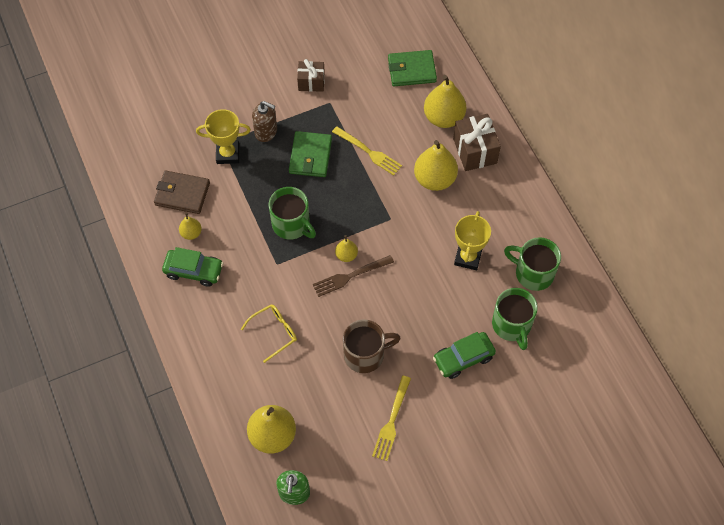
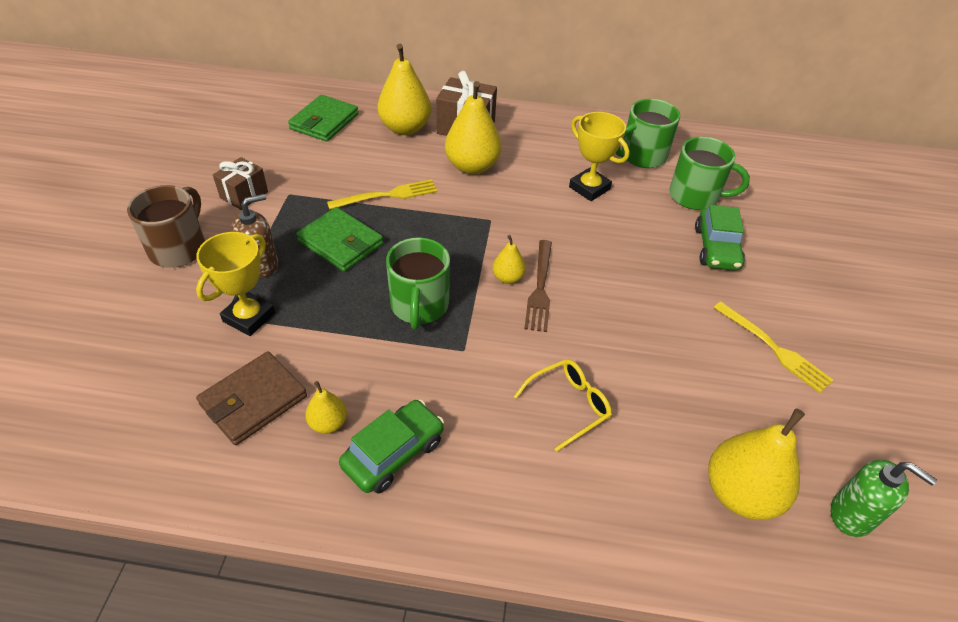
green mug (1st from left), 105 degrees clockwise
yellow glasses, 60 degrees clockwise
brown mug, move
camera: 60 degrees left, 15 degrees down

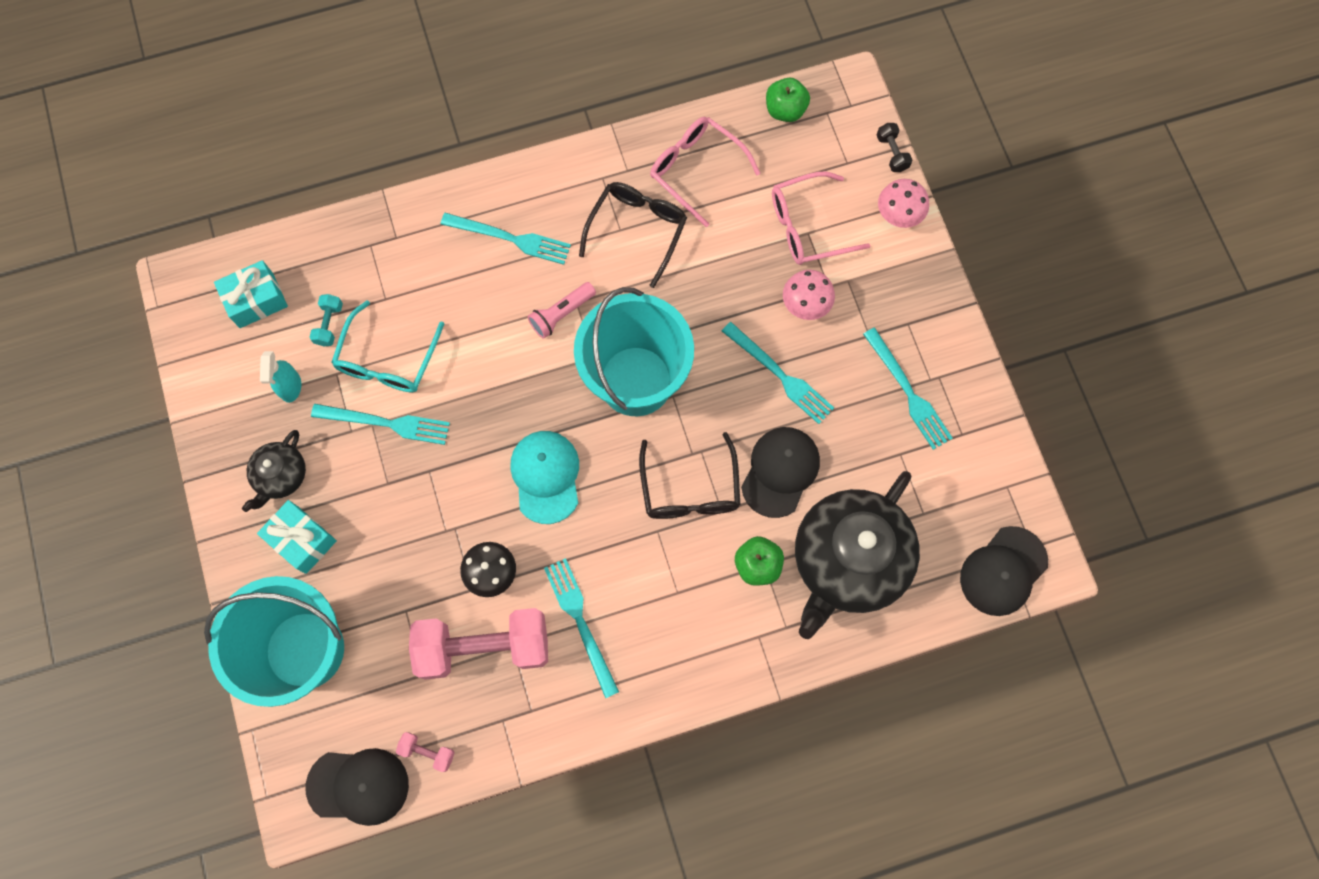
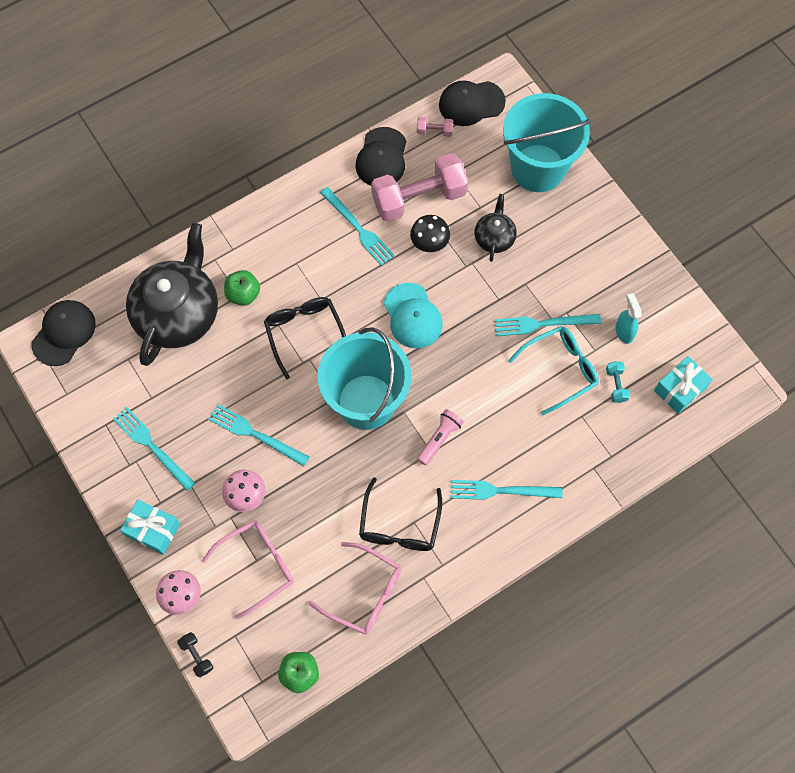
turquoise glasses, 60 degrees clockwise
black cap (2nd from left), move
black teapot (1st from left in the first image) -> black teapot (2nd from left), move
turquoise gift (2nd from left in the first image) -> turquoise gift (1st from left), move
camera: 165 degrees right, 5 degrees down

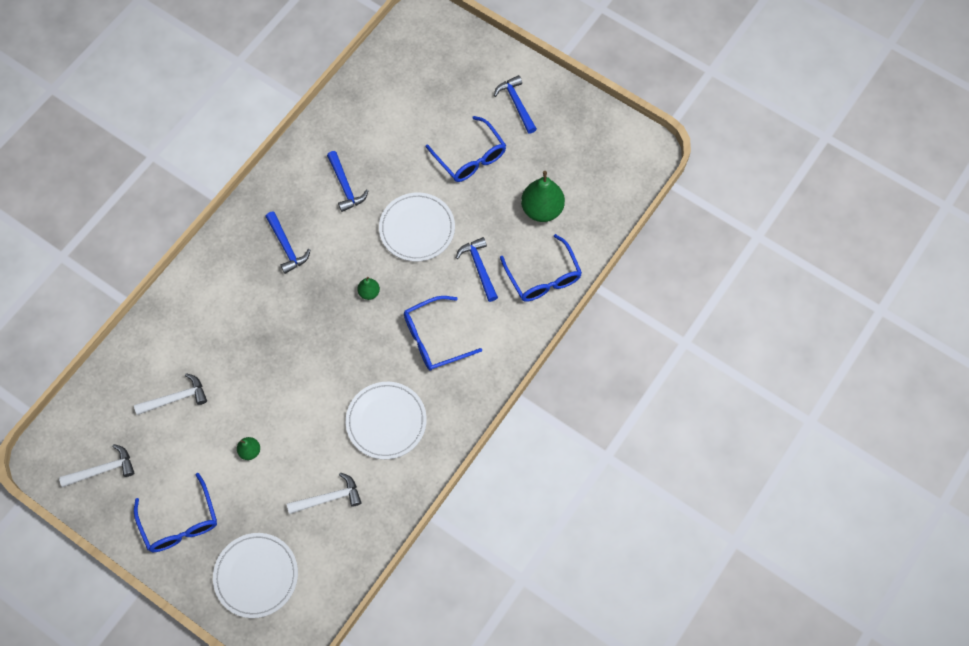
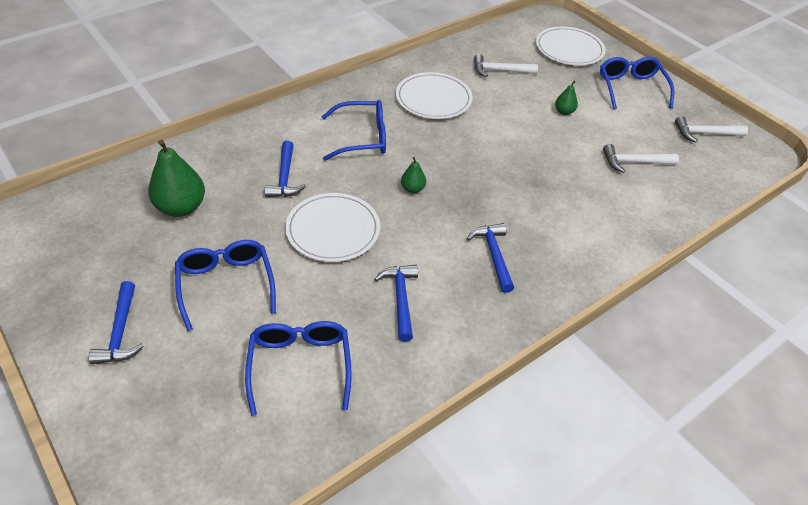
blue glasses (4th from left in the first image) -> blue glasses (2nd from left), move
camera: 165 degrees left, 20 degrees down

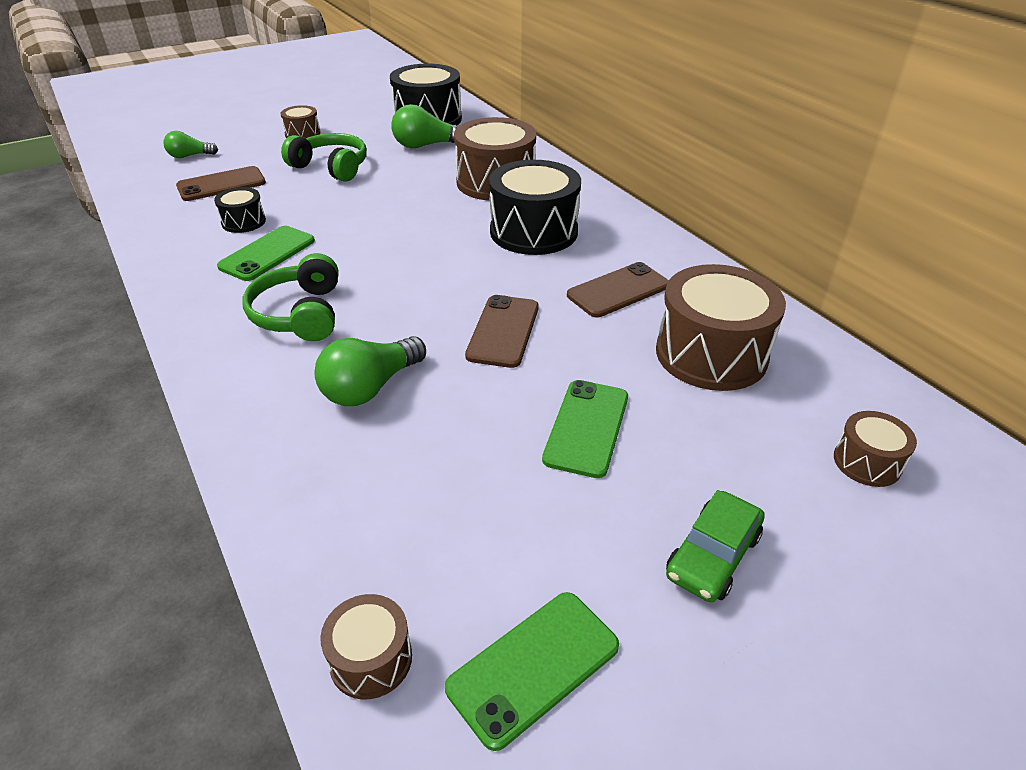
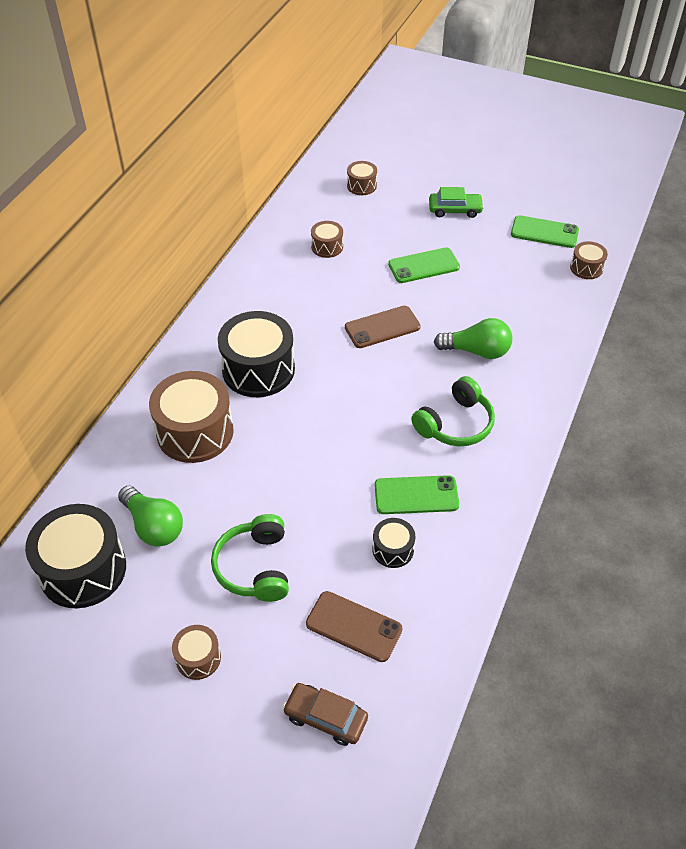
green light bulb (1st from left) -> brown car
brown phone (3rd from left) -> none
brown drum (4th from left in the first image) -> brown drum (3rd from left), x0.49
camera: 125 degrees left, 10 degrees up

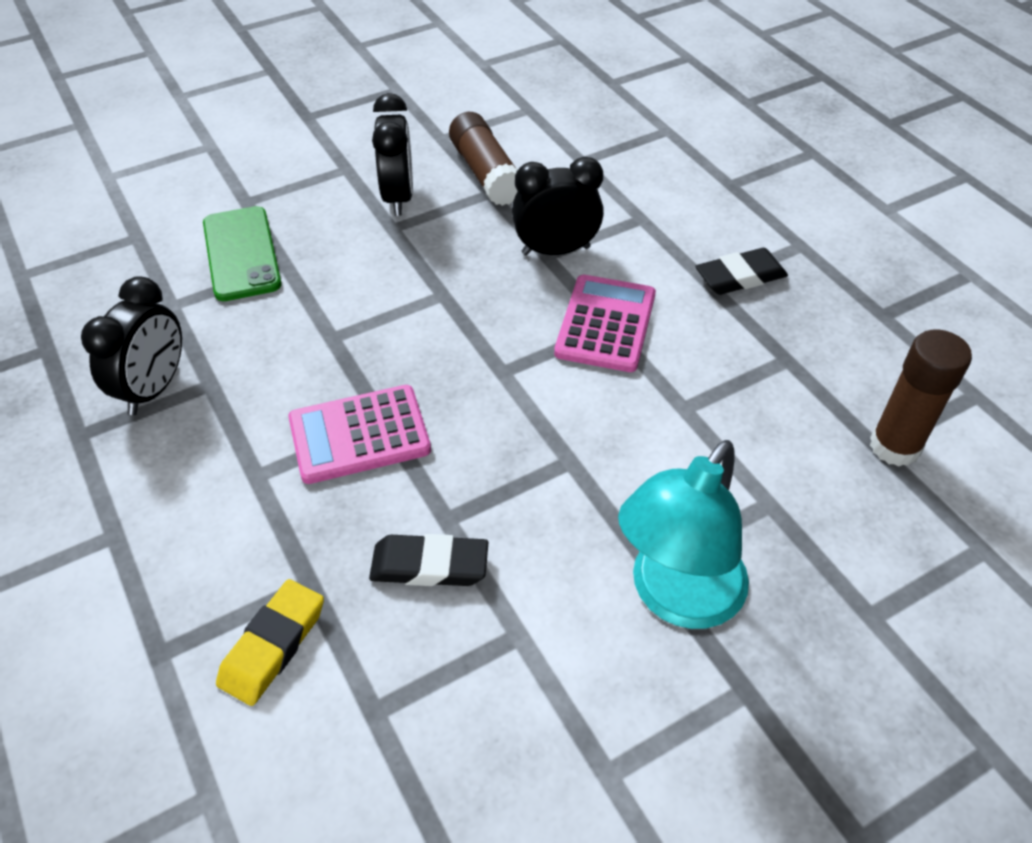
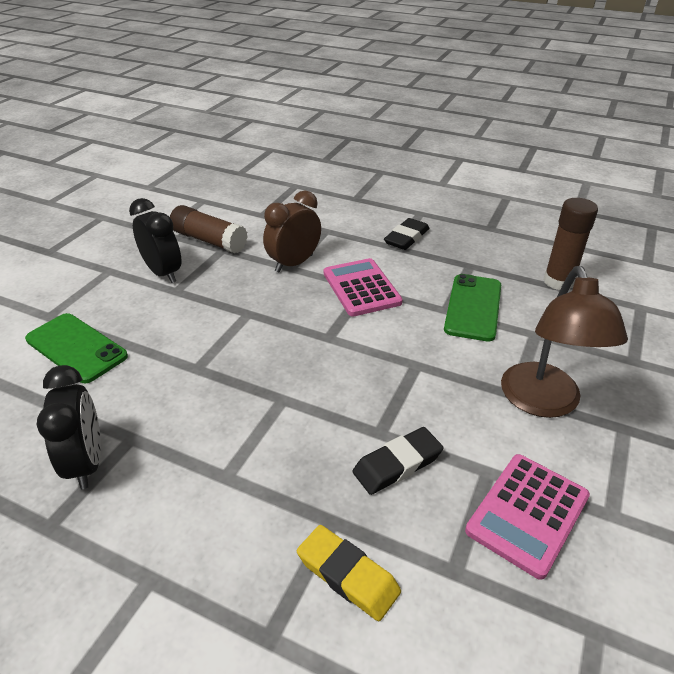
black clock (3rd from left) -> brown clock
pink calculator (1st from left in the first image) -> pink calculator (2nd from left), move
turquoise lamp -> brown lamp
yellow eraser, 45 degrees counterclockwise
none -> green phone (2nd from left)
camera: 35 degrees left, 10 degrees down

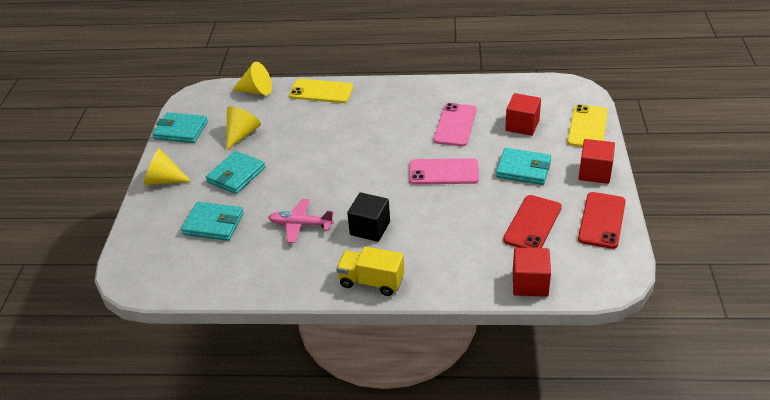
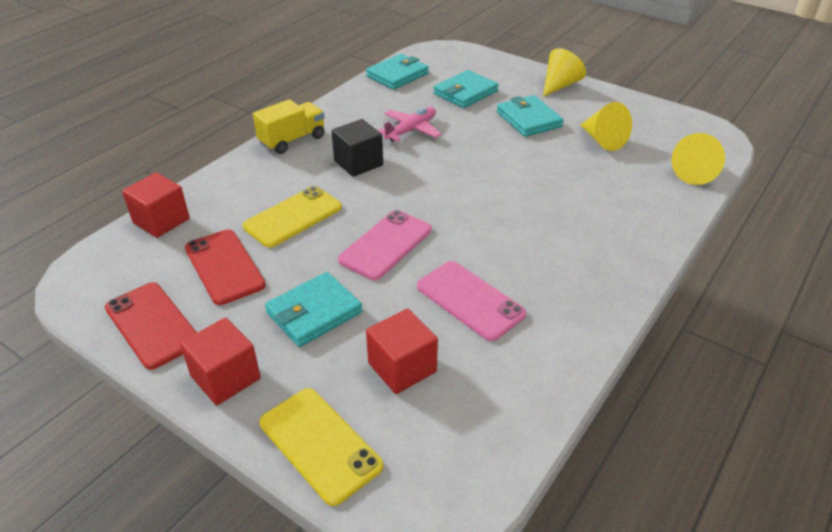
yellow phone (1st from left), move
turquoise wallet (1st from left in the first image) -> turquoise wallet (2nd from left), move
camera: 120 degrees right, 0 degrees up

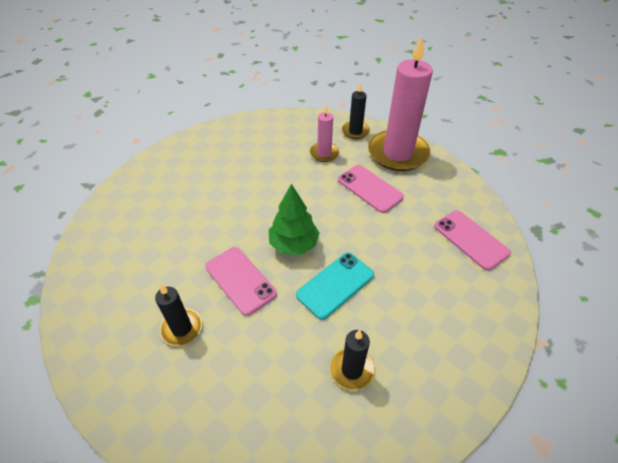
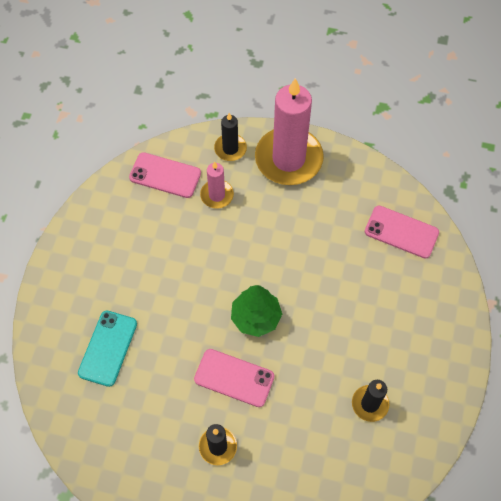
pink phone (2nd from left in the first image) -> pink phone (1st from left), move
turquoise phone, move
camera: 30 degrees left, 15 degrees up

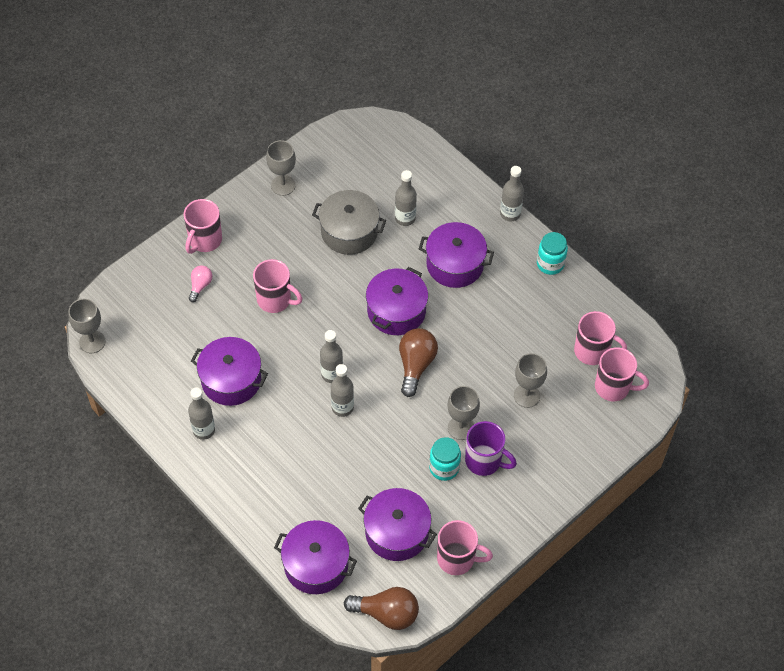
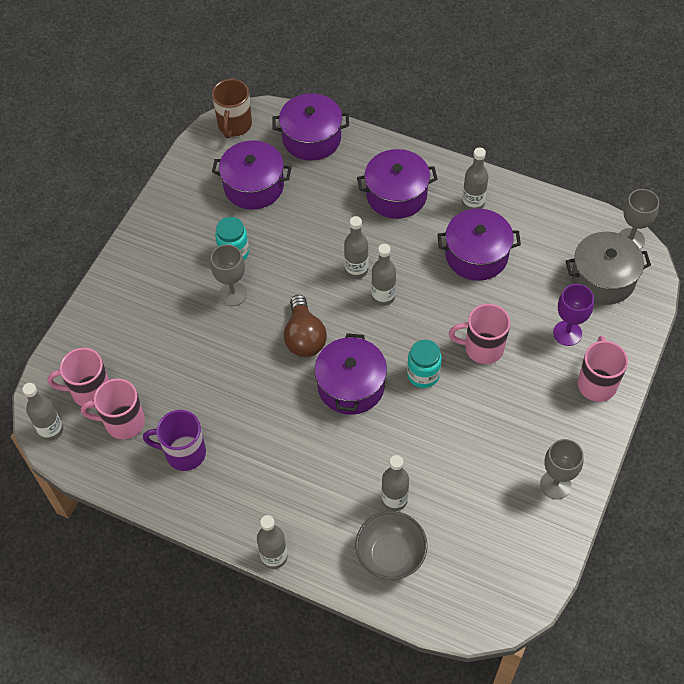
grey pot, move
purple pot (5th from left in the first image) -> purple pot (4th from left), move
turquoise jar (2nd from left), move
pink light bulb -> purple goblet
grey goblet (4th from left) -> none
purple mug, move
pink mug (3rd from left) -> none
brown light bulb (1st from left) -> brown mug
none -> grey bottle (1st from left)
none -> grey bowl
camera: 160 degrees right, 0 degrees up

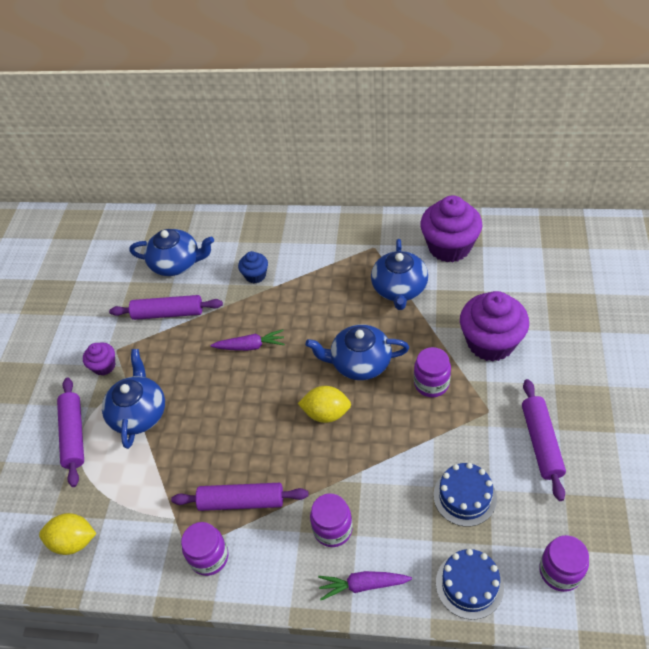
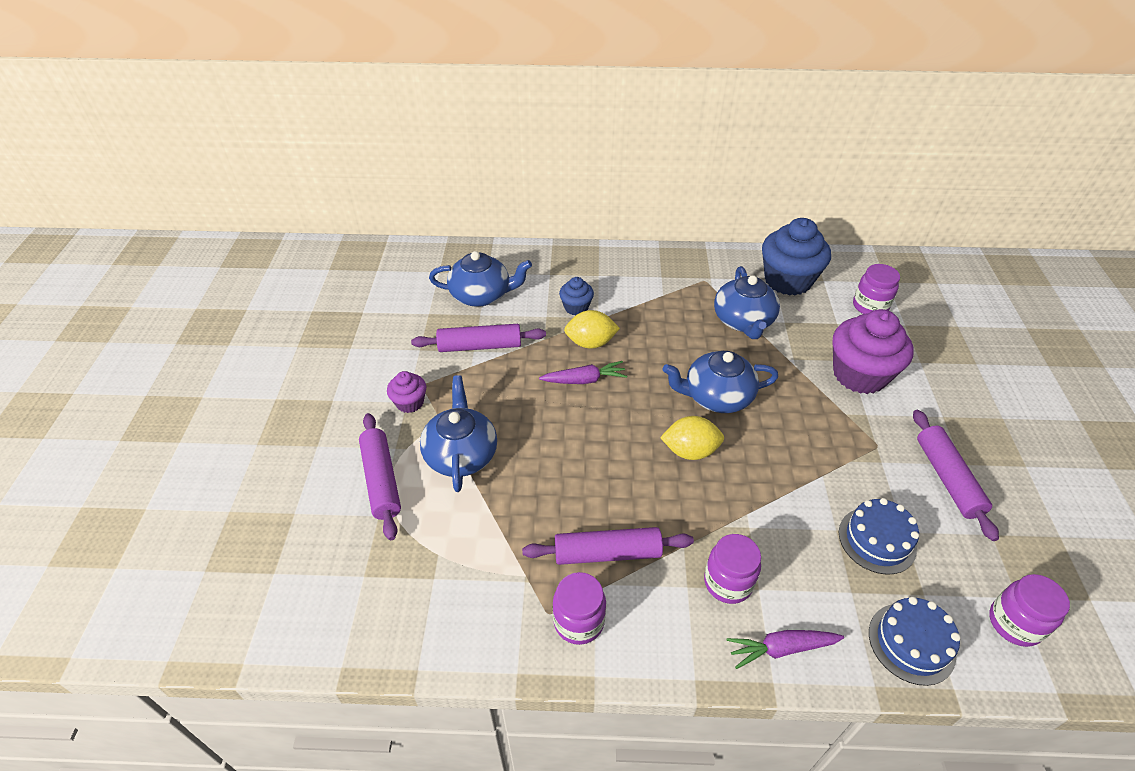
purple cupcake (2nd from left) -> blue cupcake (2nd from left)
purple jar (3rd from left), move
yellow lemon (1st from left), move
camera: 10 degrees left, 5 degrees down

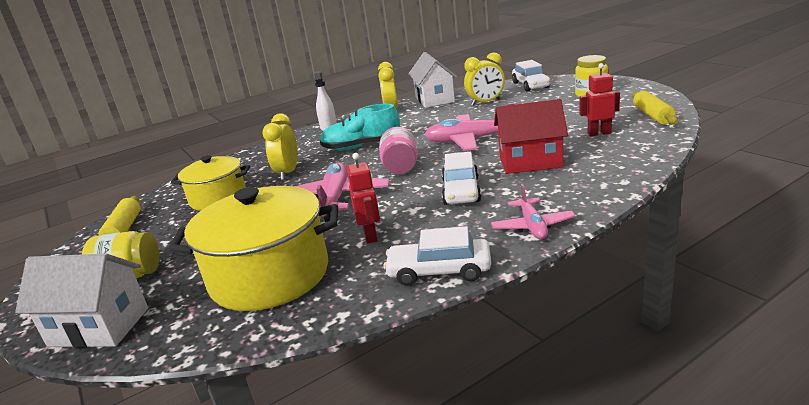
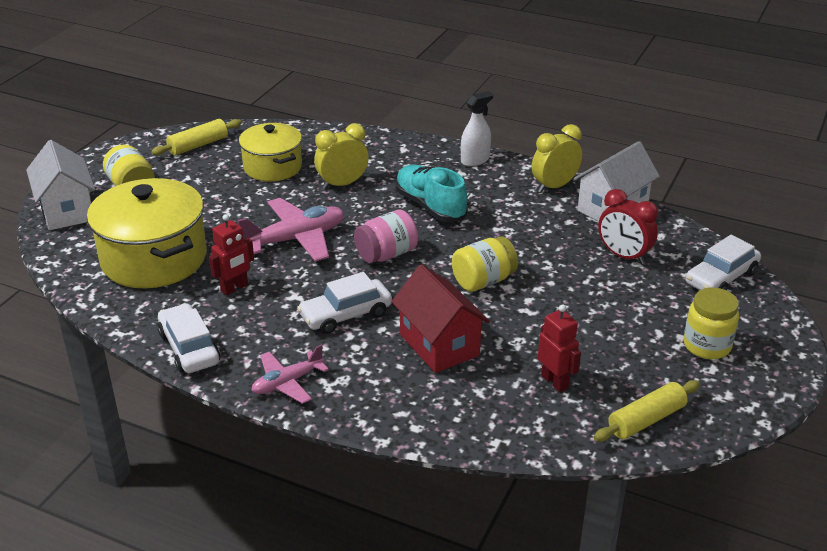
yellow clock (3rd from left) -> red clock
pink plane (2nd from left) -> yellow jar (2nd from left)
camera: 55 degrees right, 10 degrees up

